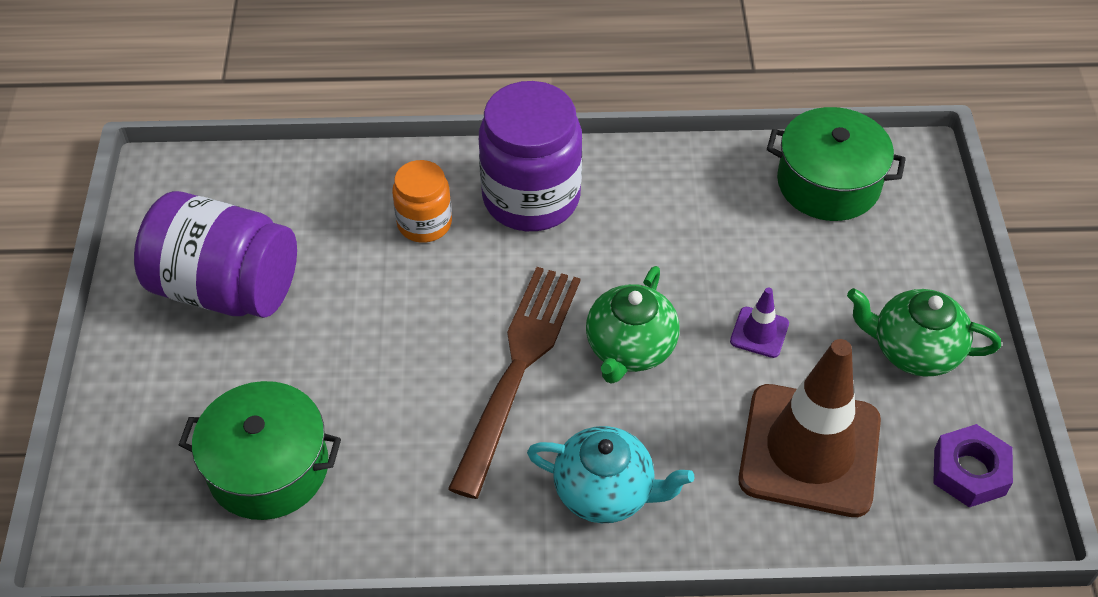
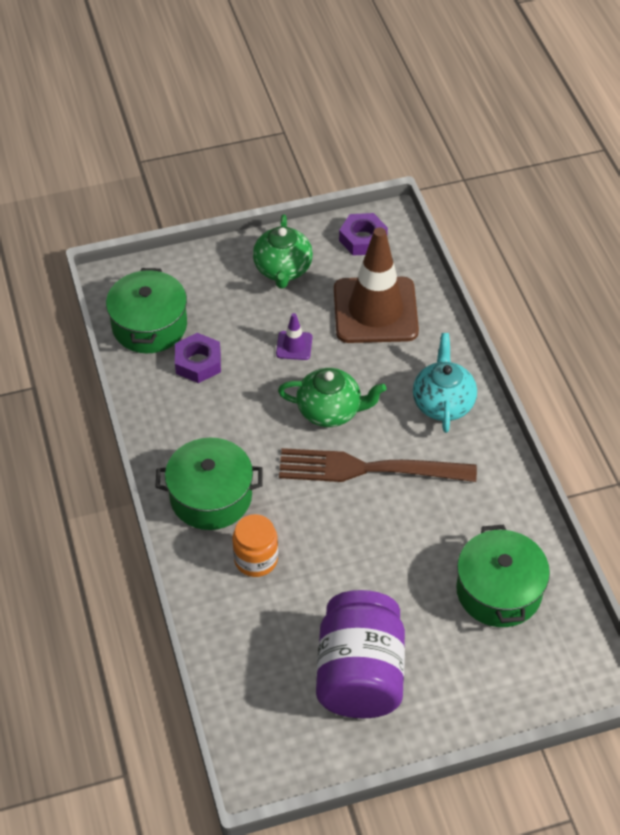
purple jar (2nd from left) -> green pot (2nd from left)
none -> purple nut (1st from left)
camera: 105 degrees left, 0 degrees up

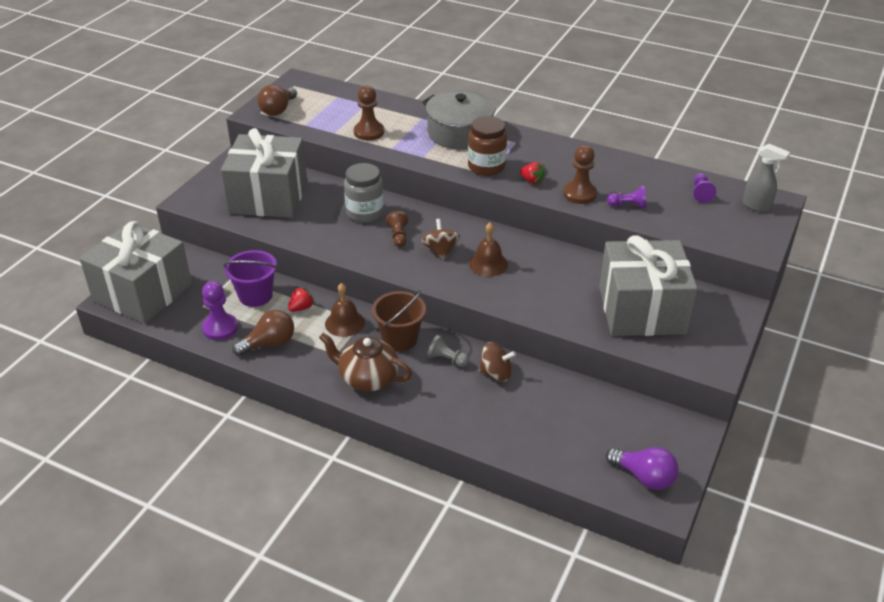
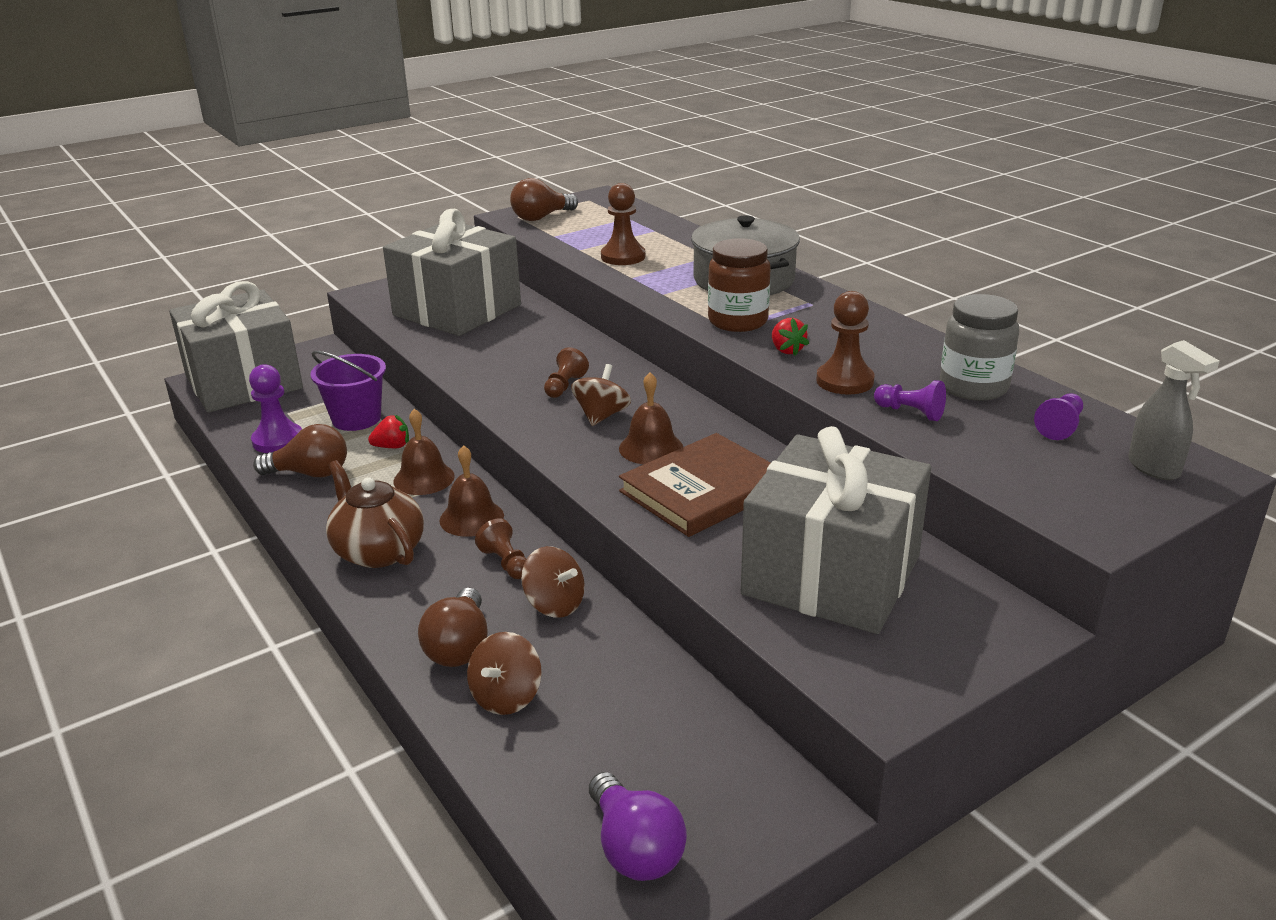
grey jar, move
brown bucket -> brown bell (2nd from left)
grey pawn -> brown pawn (1st from left)
none -> brown book
none -> brown light bulb (2nd from left)
none -> brown spinning top (1st from left)
camera: 30 degrees right, 10 degrees down

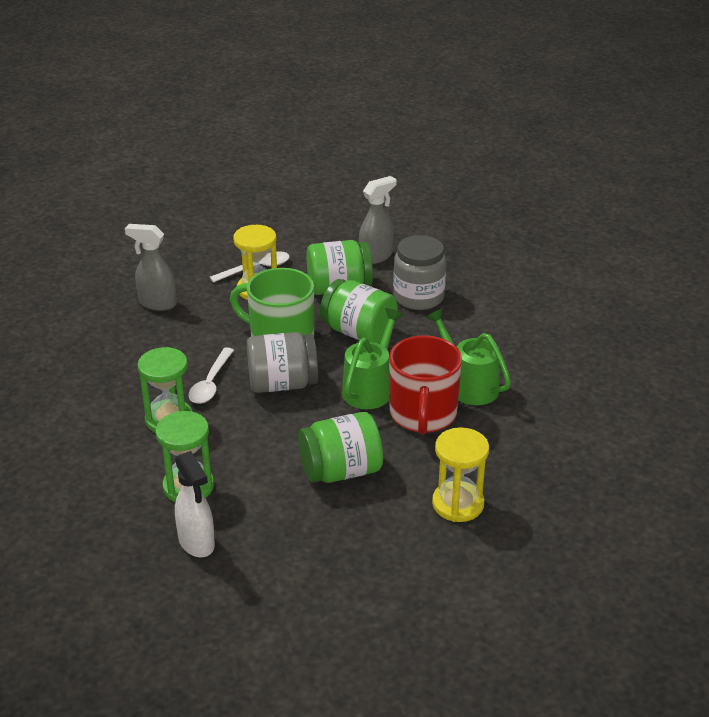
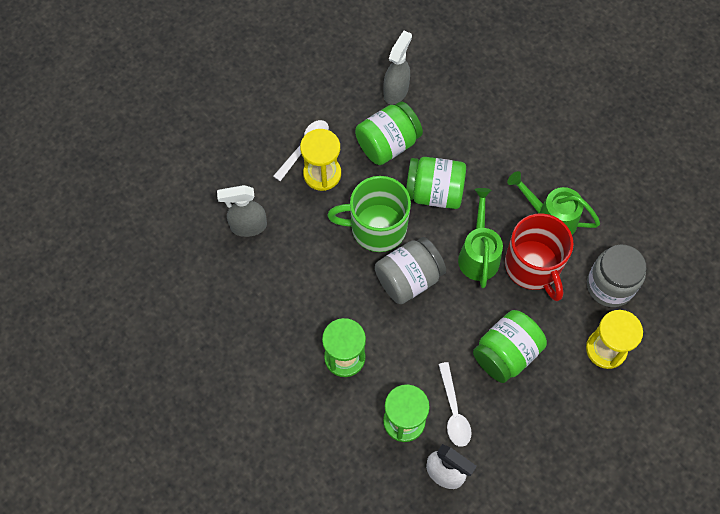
grey jar (2nd from left), move
white spoon (1st from left in the first image) -> white spoon (2nd from left), move
camera: 25 degrees left, 30 degrees up

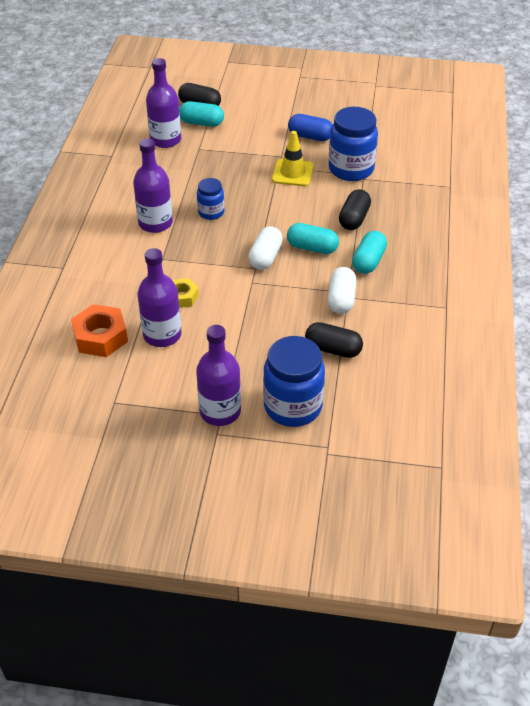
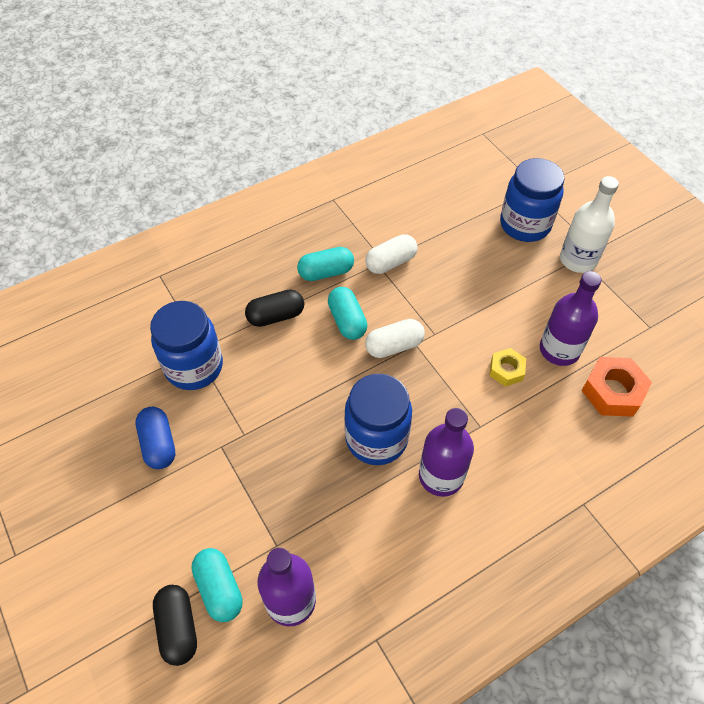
yellow traffic cone -> none
blue jar (1st from left in the first image) -> blue jar (2nd from left), x1.82
black capsule (2nd from left) -> none
purple bottle (4th from left) -> white bottle
camera: 130 degrees left, 10 degrees up

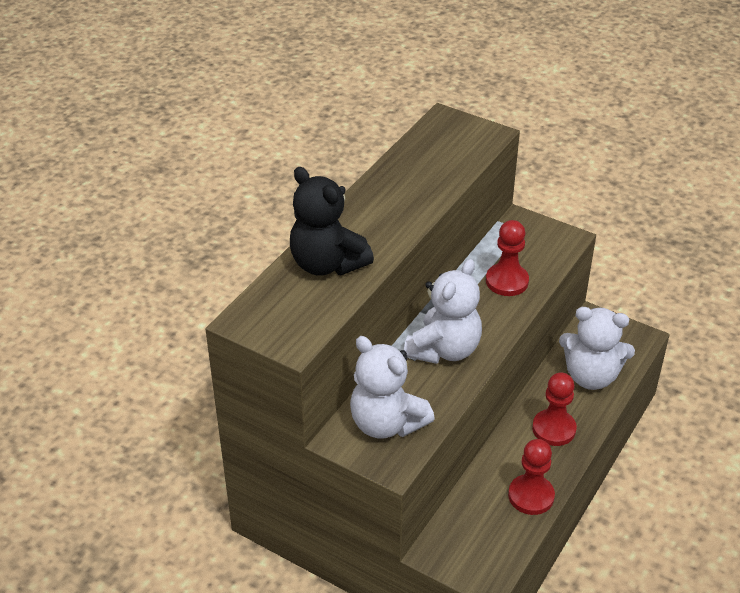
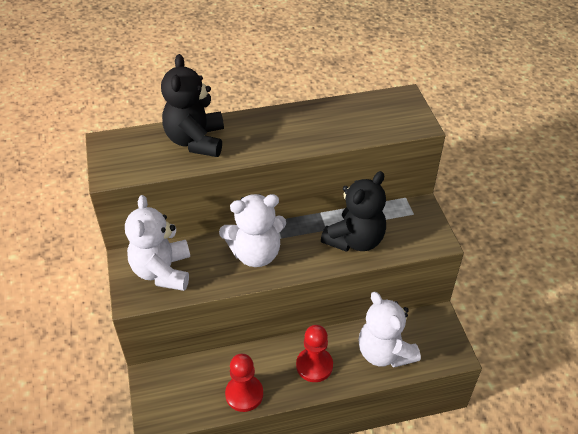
red pawn (1st from left) -> black teddy bear (2nd from left)
camera: 45 degrees right, 5 degrees up

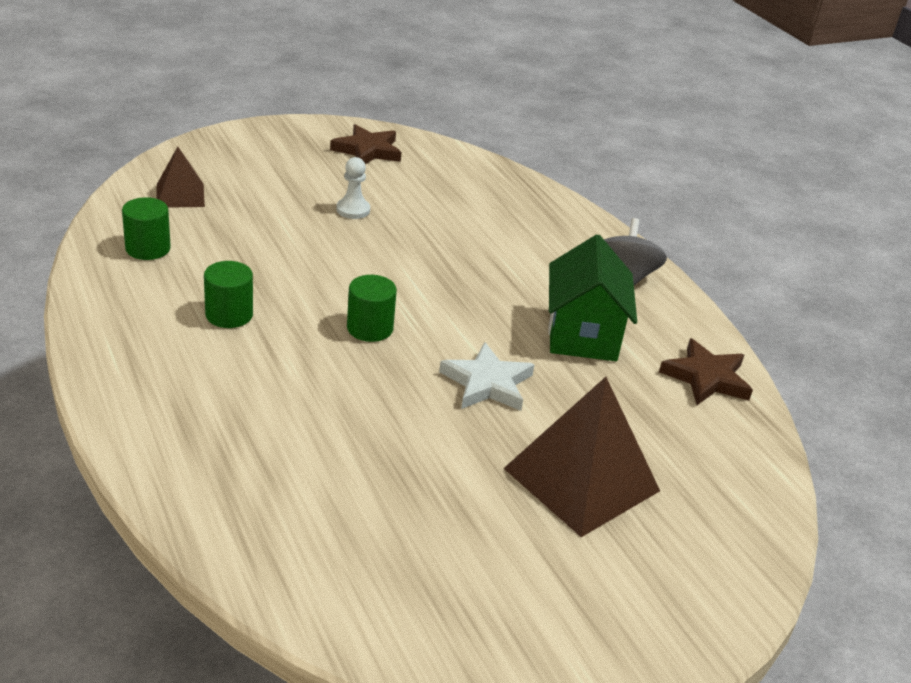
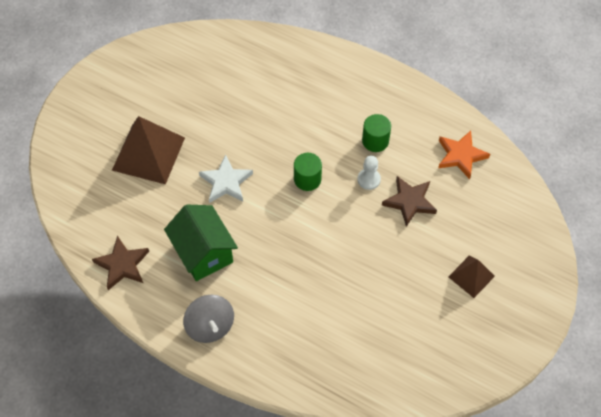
brown star (1st from left in the first image) -> brown star (2nd from left), move
brown pyramid (1st from left in the first image) -> brown pyramid (2nd from left), move
white pawn, move
green cylinder (1st from left) -> orange star
camera: 150 degrees right, 25 degrees up

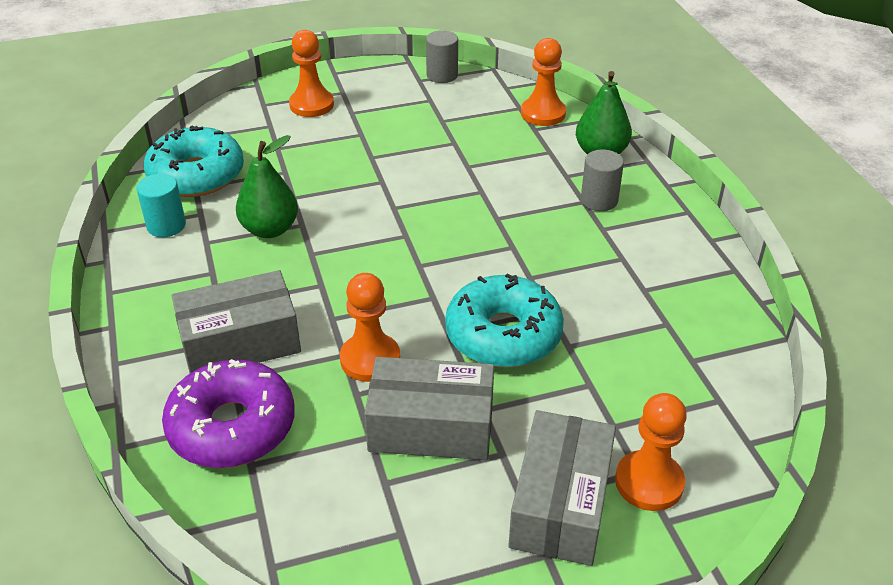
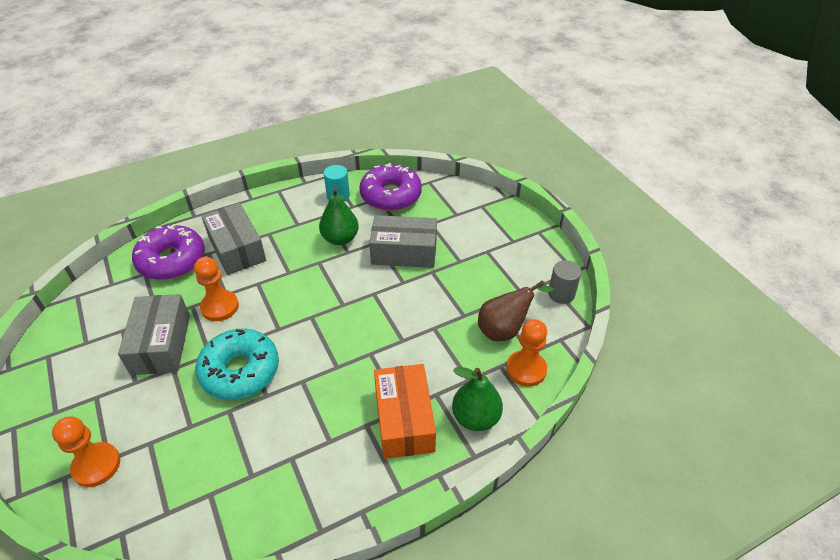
orange pawn (1st from left) -> none
turquoise donut (1st from left) -> purple donut (2nd from left)
grey cylinder (2nd from left) -> orange box
grey box (3rd from left), move
none -> brown pear
camera: 80 degrees right, 5 degrees up

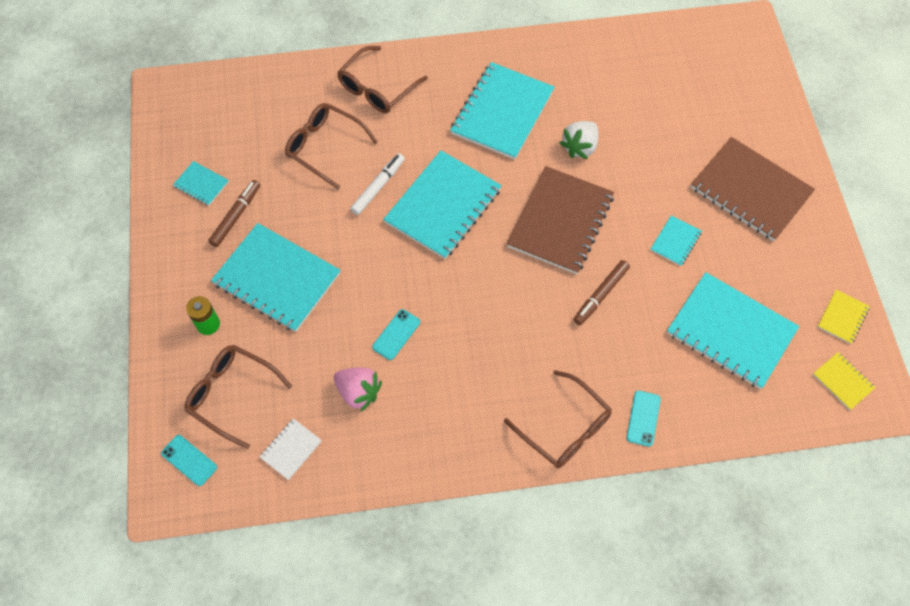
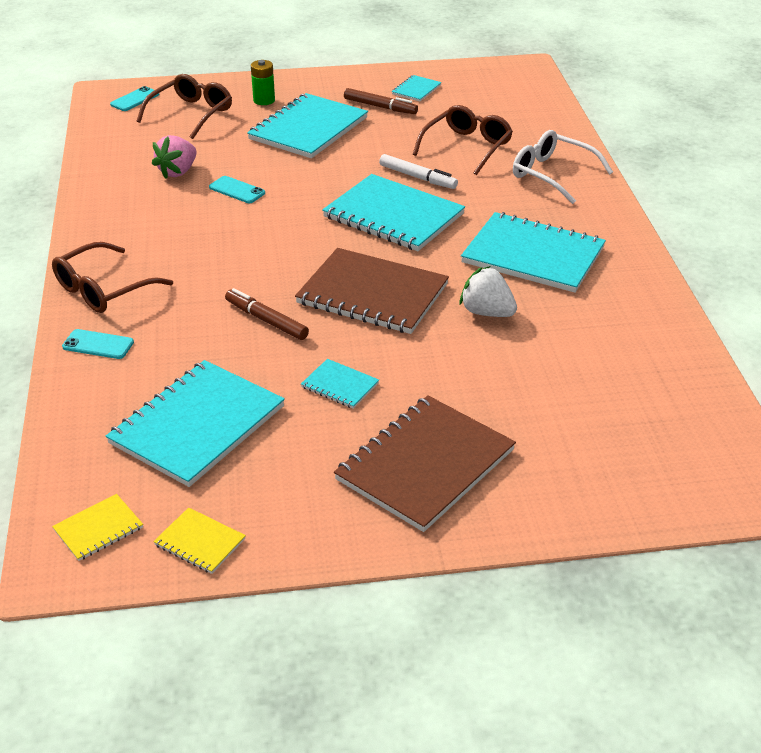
brown glasses (3rd from left) -> white glasses
white notebook -> none
camera: 90 degrees right, 25 degrees down

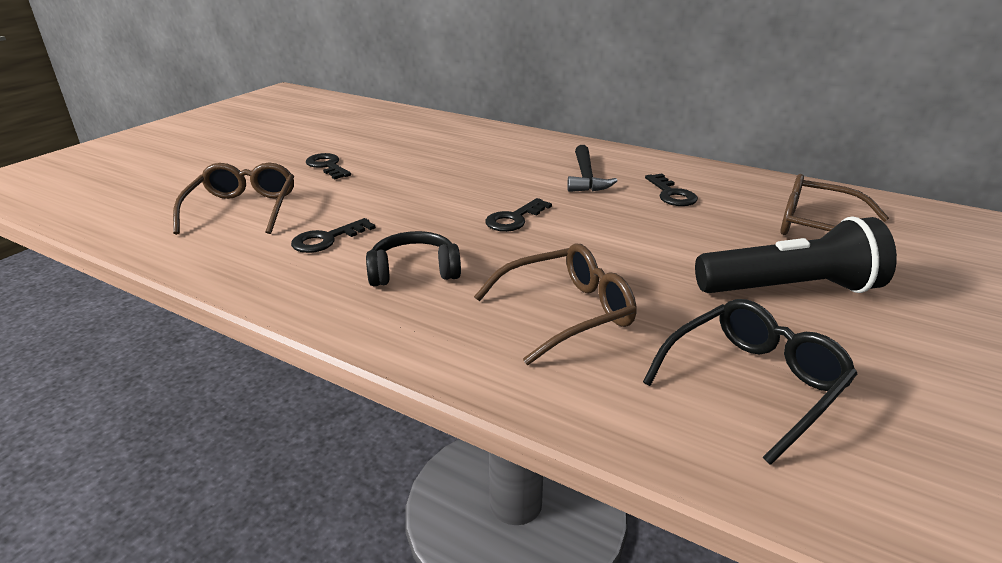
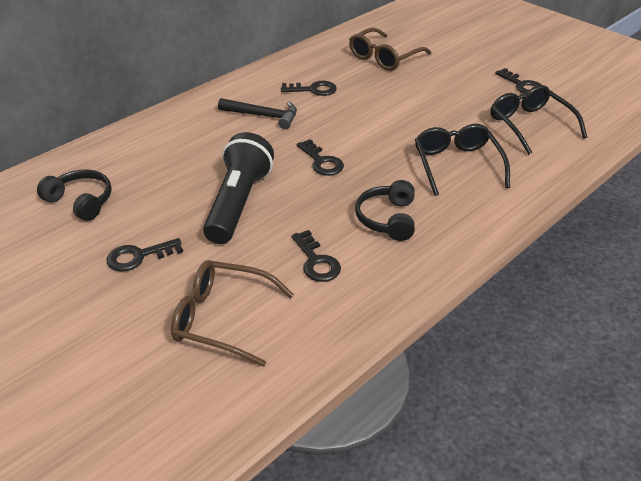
black flashlight, move
brown glasses (2nd from left) -> black glasses (1st from left)
none -> black key (5th from left)
none -> black headphones (1st from left)
camera: 75 degrees left, 10 degrees up

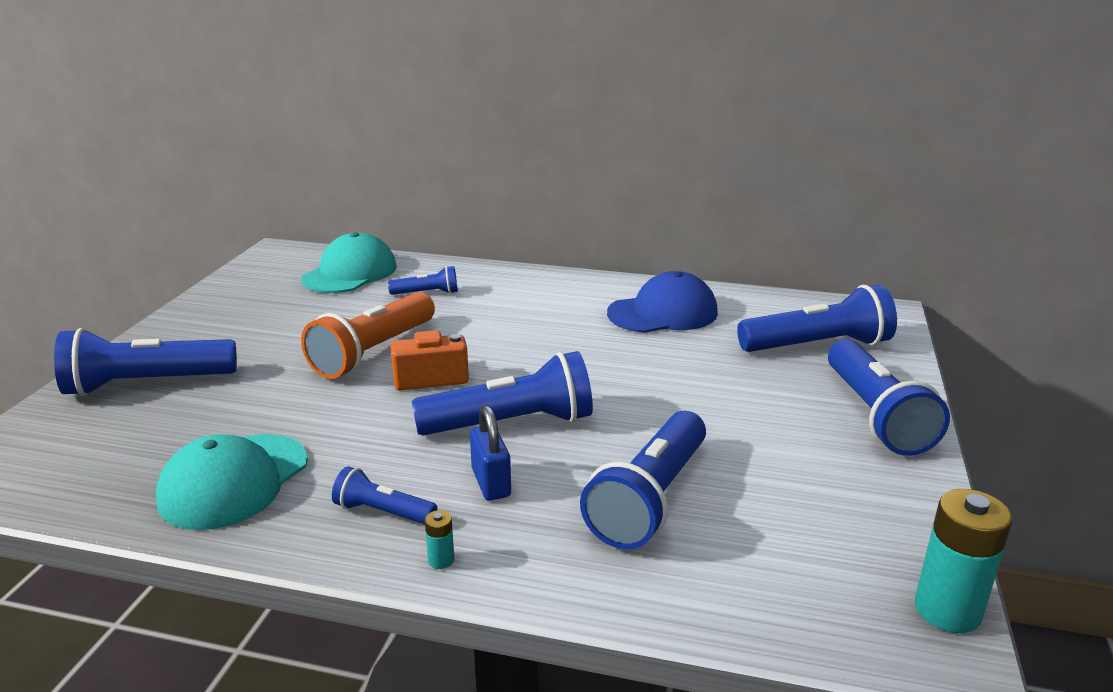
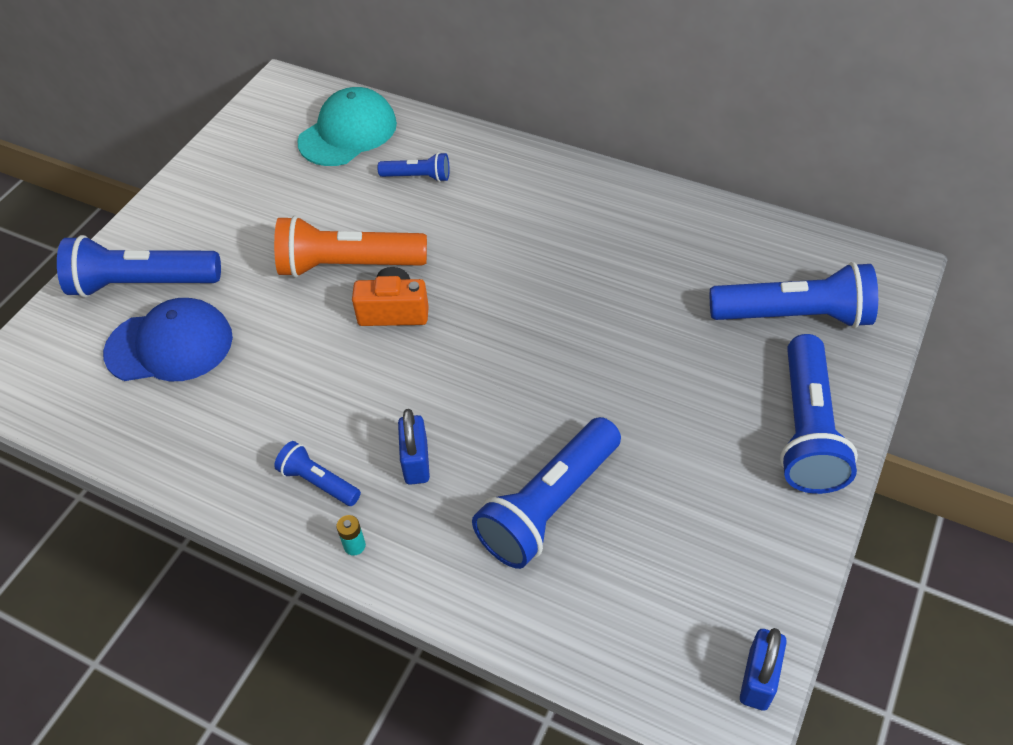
blue cap, move
orange flashlight, 45 degrees clockwise
blue flashlight (4th from left) -> none
turquoise cap (1st from left) -> none
turquoise battery (2nd from left) -> blue padlock (2nd from left)
camera: 15 degrees right, 25 degrees up

